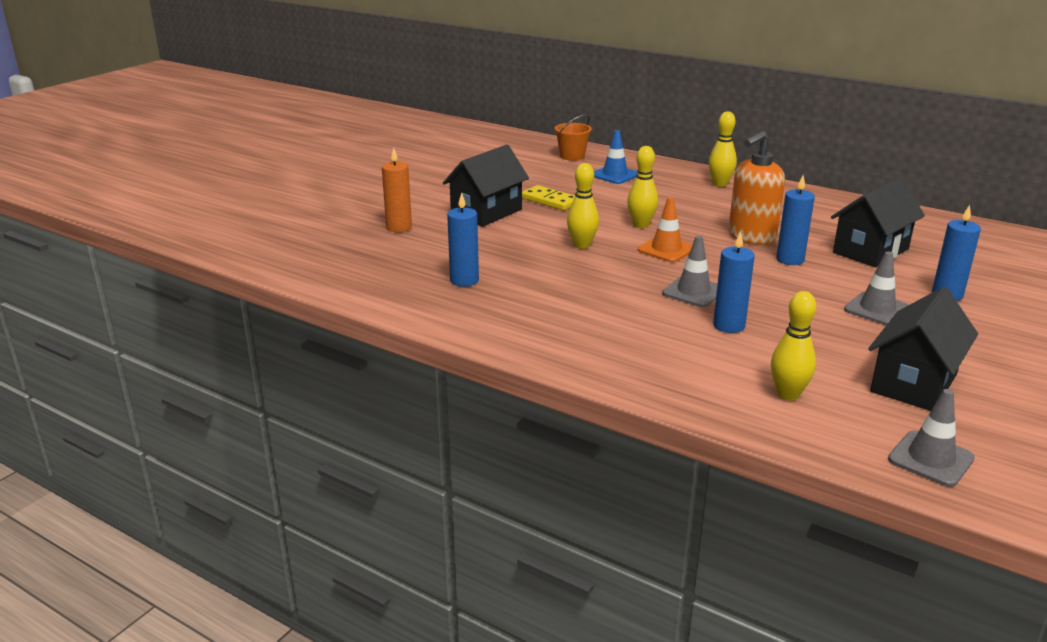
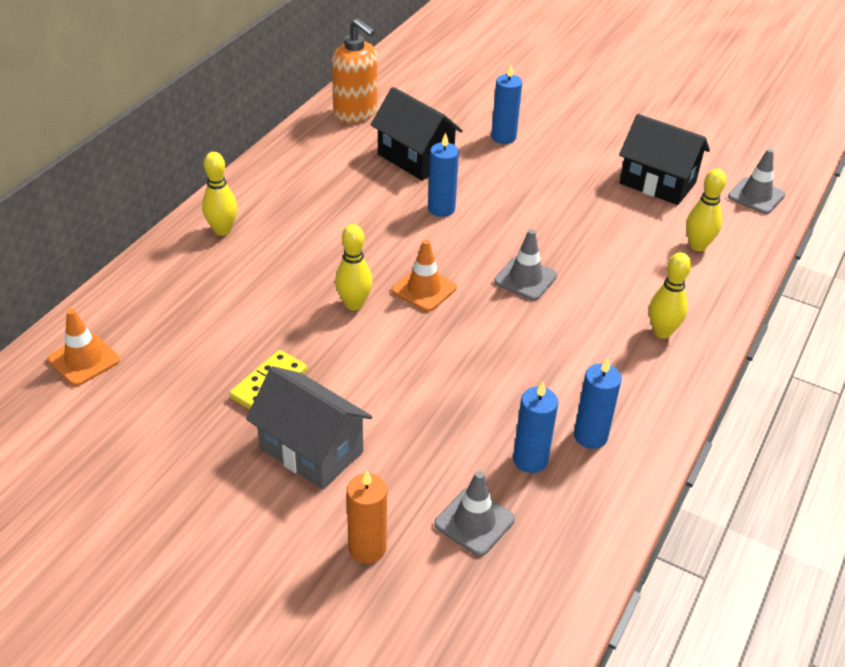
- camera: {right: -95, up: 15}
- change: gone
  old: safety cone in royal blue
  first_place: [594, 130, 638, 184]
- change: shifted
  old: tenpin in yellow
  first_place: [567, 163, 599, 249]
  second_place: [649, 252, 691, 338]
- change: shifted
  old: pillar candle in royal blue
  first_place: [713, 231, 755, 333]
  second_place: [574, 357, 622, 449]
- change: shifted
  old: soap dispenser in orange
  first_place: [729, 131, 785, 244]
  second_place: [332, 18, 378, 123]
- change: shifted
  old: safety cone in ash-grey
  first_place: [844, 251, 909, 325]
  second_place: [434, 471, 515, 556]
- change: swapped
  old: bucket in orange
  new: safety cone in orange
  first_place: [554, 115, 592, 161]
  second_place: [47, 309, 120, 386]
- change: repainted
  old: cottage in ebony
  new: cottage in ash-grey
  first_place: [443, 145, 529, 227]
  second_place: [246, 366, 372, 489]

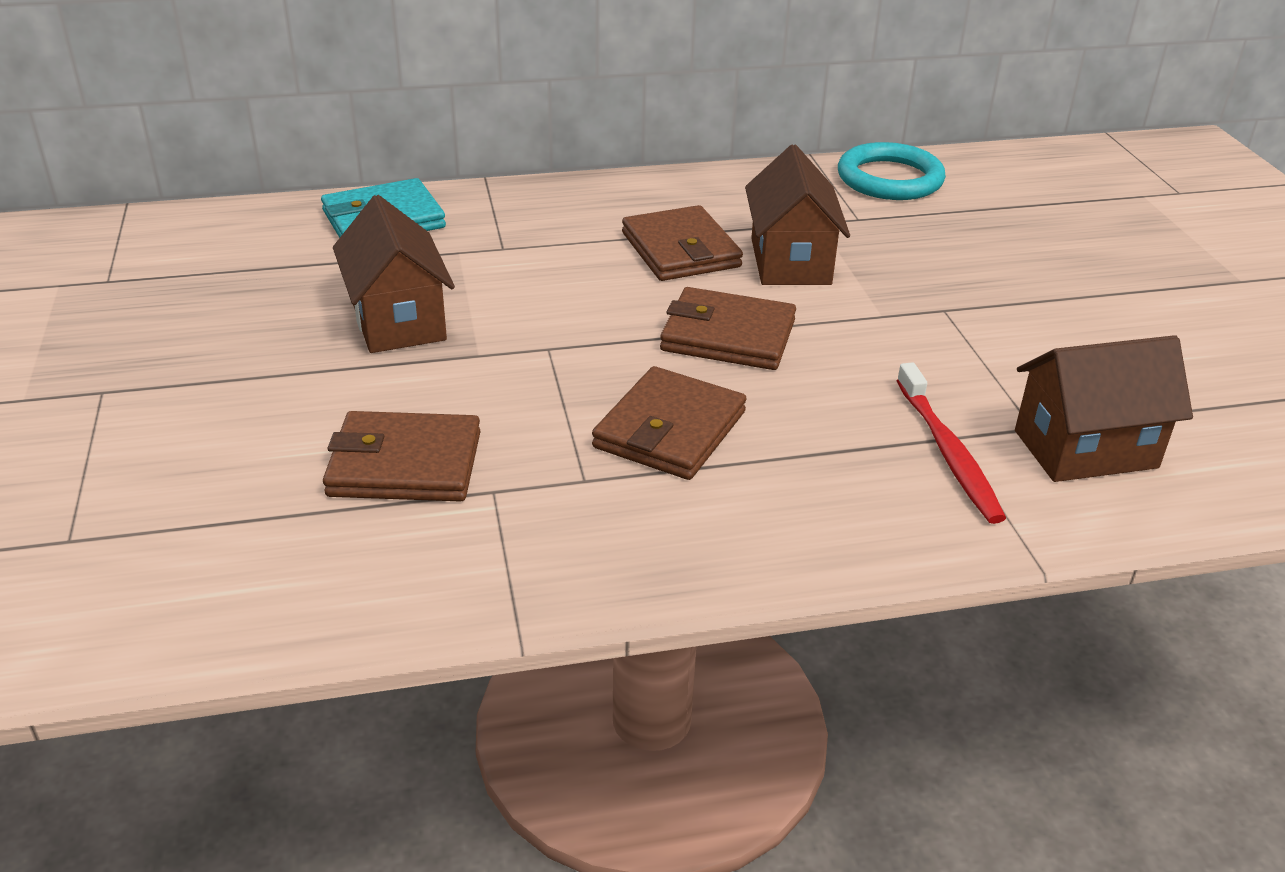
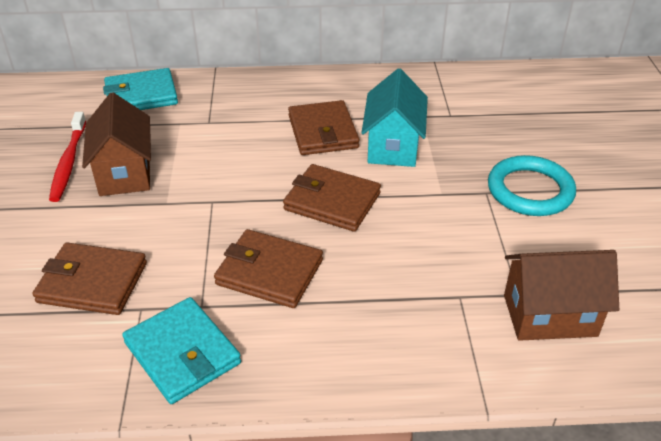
- camera: {right: 10, up: 5}
- change: new
  new: card wallet in teal
  second_place: [122, 297, 241, 404]
- change: shifted
  old: torus in teal
  first_place: [838, 142, 946, 200]
  second_place: [488, 155, 576, 216]
- change: shifted
  old: dental brush in red
  first_place: [897, 362, 1006, 524]
  second_place: [49, 112, 86, 202]
- change: repainted
  old: cottage in dark brown
  new: cottage in teal
  first_place: [745, 144, 850, 285]
  second_place: [361, 68, 428, 167]
- change: rotated
  old: card wallet in dark brown
  first_place: [592, 366, 746, 480]
  second_place: [214, 229, 323, 308]
  degrees: 75

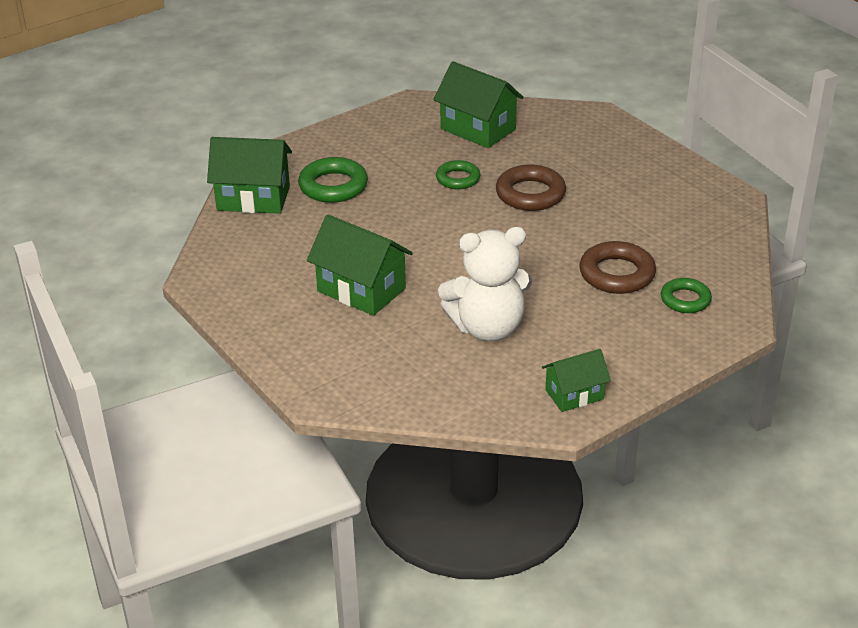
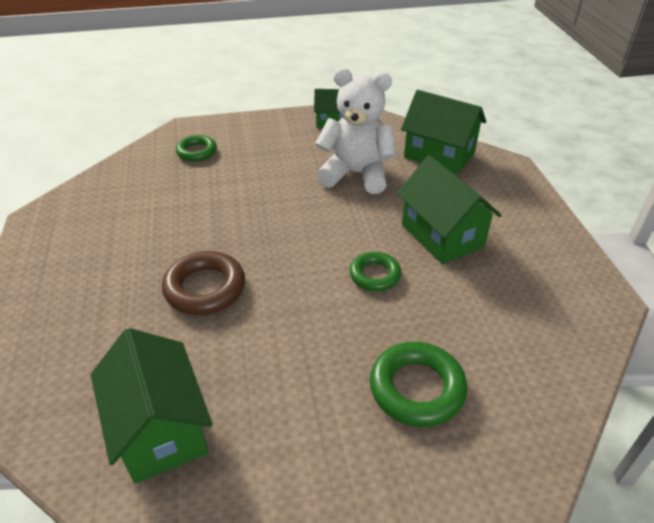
- camera: {right: -155, up: 5}
- change: gone
  old: torus in dark brown
  first_place: [579, 241, 656, 294]
- change: shifted
  old: cottage in leaf-green
  first_place: [207, 137, 292, 214]
  second_place: [401, 90, 486, 174]
- change: shifted
  old: torus in leaf-green
  first_place: [436, 160, 481, 189]
  second_place: [350, 252, 401, 291]

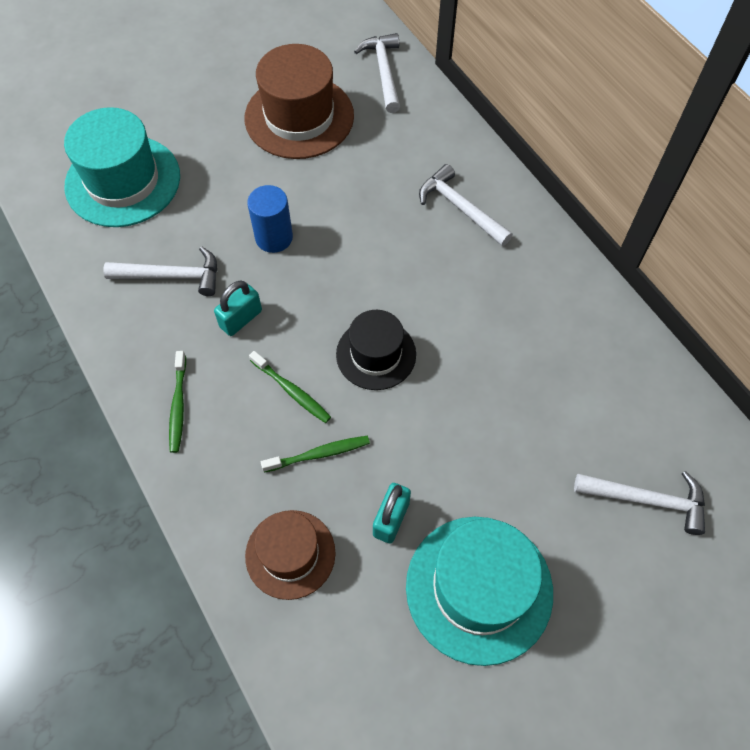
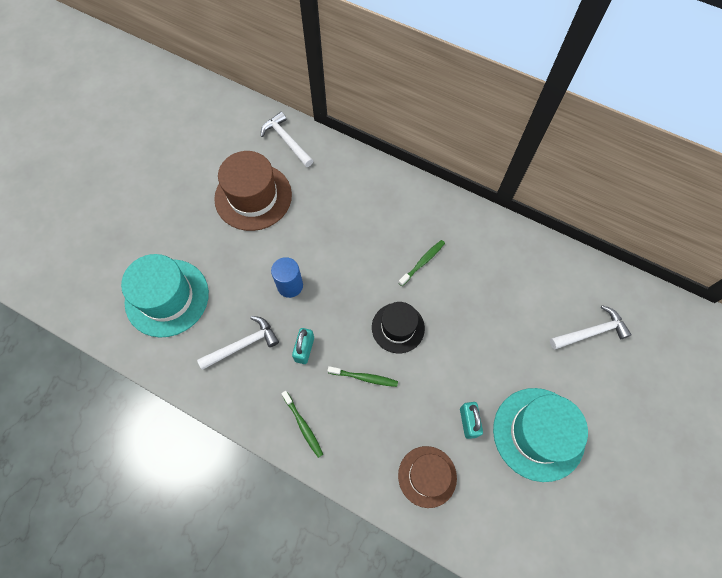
- camera: {right: -30, up: 5}
- change: gone
  old: hammer in pure white
  first_place: [419, 164, 513, 246]
- change: shifted
  old: dental brush in leaf-green
  first_place: [261, 436, 370, 473]
  second_place: [398, 240, 445, 286]

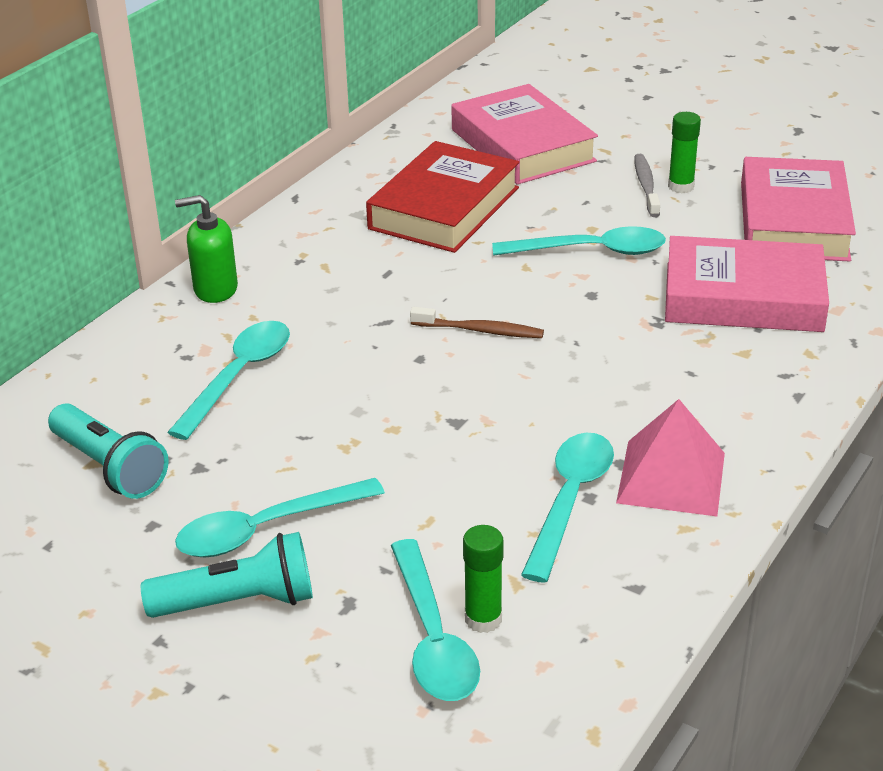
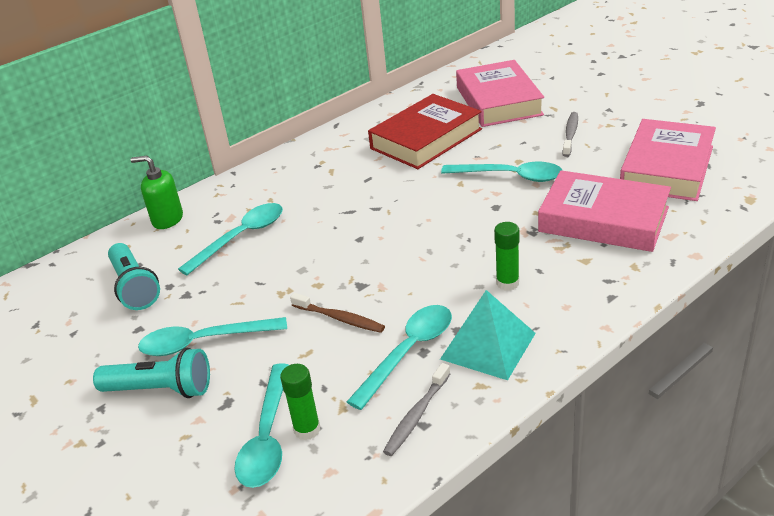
- camera: {right: 20, up: 0}
- change: new
  new: dental brush in ash-grey
  second_place: [383, 363, 450, 456]
- change: shifted
  old: soap dispenser in leaf-green
  first_place: [175, 195, 238, 303]
  second_place: [131, 156, 183, 229]
- change: shifted
  old: dental brush in dark brown
  first_place: [410, 307, 544, 338]
  second_place: [290, 293, 385, 333]
- change: shifted
  old: stick of glue in leaf-green
  first_place: [668, 112, 701, 193]
  second_place: [494, 222, 520, 291]
- change: repainted
  old: solid pyramid in rose-pink
  new: solid pyramid in teal
  first_place: [616, 399, 725, 516]
  second_place: [440, 290, 536, 380]

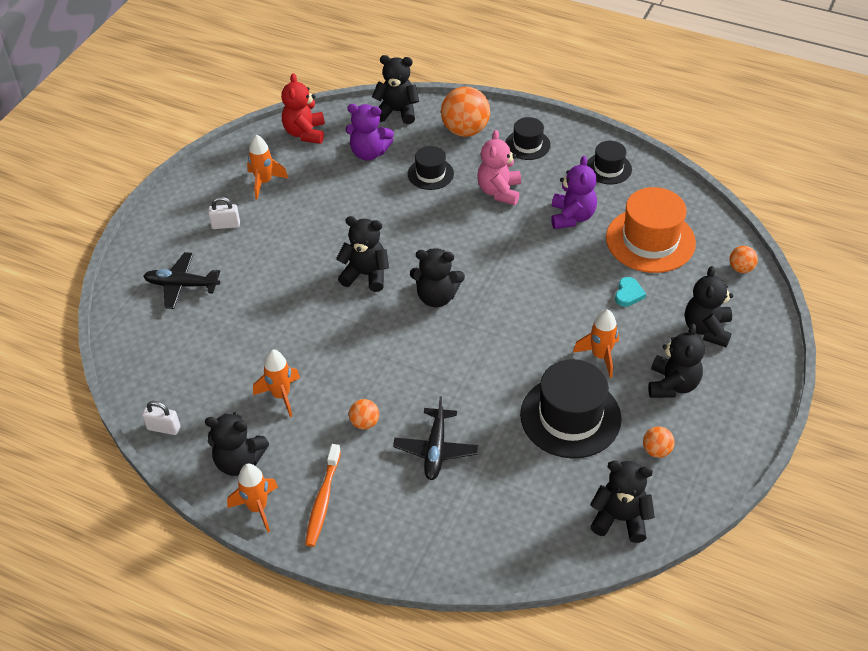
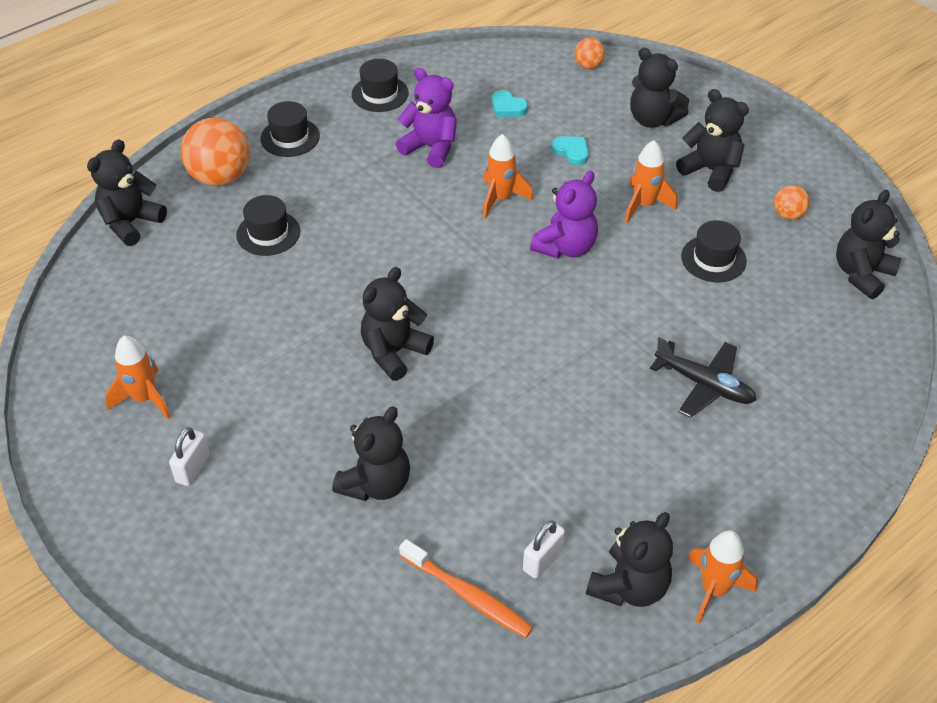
- camera: {right: -65, up: 0}
- change: gone
  old: aeroplane in ebony
  first_place: [143, 252, 220, 309]
- change: gone
  old: teddy in red
  first_place: [281, 73, 325, 144]
- change: gone
  old: play ball in orange
  first_place: [349, 399, 379, 429]
- change: gone
  old: teddy in rose-pink
  first_place: [477, 130, 521, 205]
- change: shifted
  old: padlock in pure white
  first_place: [142, 401, 180, 435]
  second_place: [523, 520, 565, 579]
- change: shifted
  old: toy rocket in orange
  first_place: [253, 350, 300, 417]
  second_place: [483, 134, 533, 219]
- change: shifted
  old: dental brush in orange
  first_place: [305, 444, 341, 547]
  second_place: [399, 539, 533, 638]
- change: shifted
  old: teddy in royal purple
  first_place: [346, 104, 394, 161]
  second_place: [530, 171, 598, 258]
- change: shifted
  old: teddy in ebony
  first_place: [410, 248, 465, 307]
  second_place: [332, 406, 410, 501]
- change: swapped
  old: tall hat in orange
  new: heart in teal
  first_place: [606, 187, 696, 273]
  second_place: [492, 90, 528, 117]
- change: scaled
  old: tall hat in ebony
  first_place: [520, 359, 621, 458]
  second_place: [681, 220, 747, 282]
  factor: 0.55

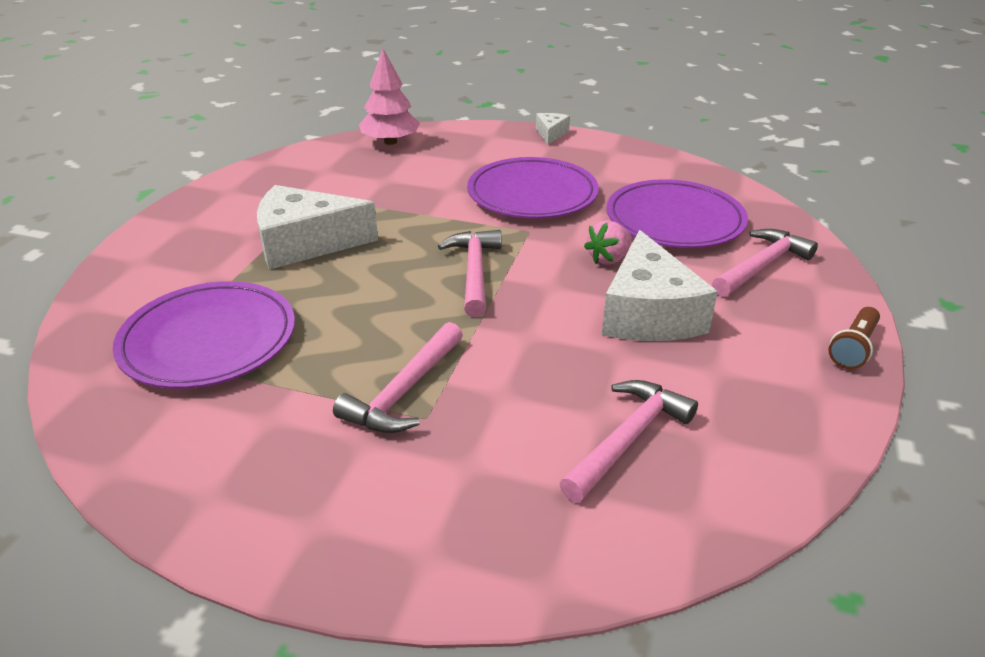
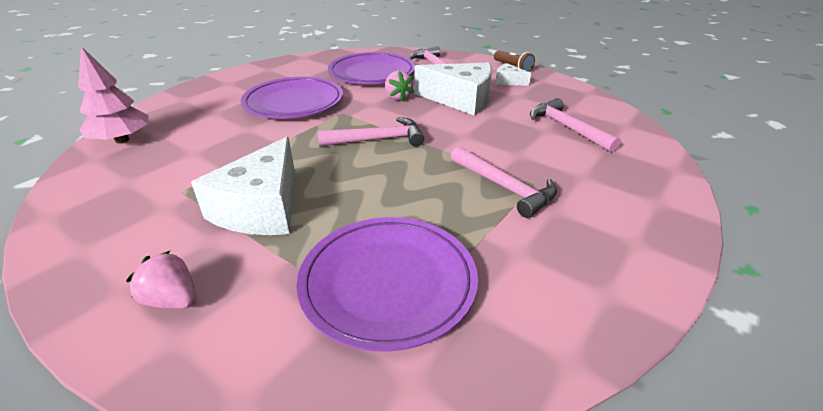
- camera: {right: -70, up: 0}
- change: new
  new: strawberry in rose-pink
  second_place: [126, 251, 196, 309]
- change: shifted
  old: piece of cheese in pure white
  first_place: [536, 113, 570, 145]
  second_place: [495, 63, 531, 86]
- change: rotated
  old: hammer in rose-pink
  first_place: [438, 230, 501, 317]
  second_place: [318, 117, 424, 146]
  degrees: 150

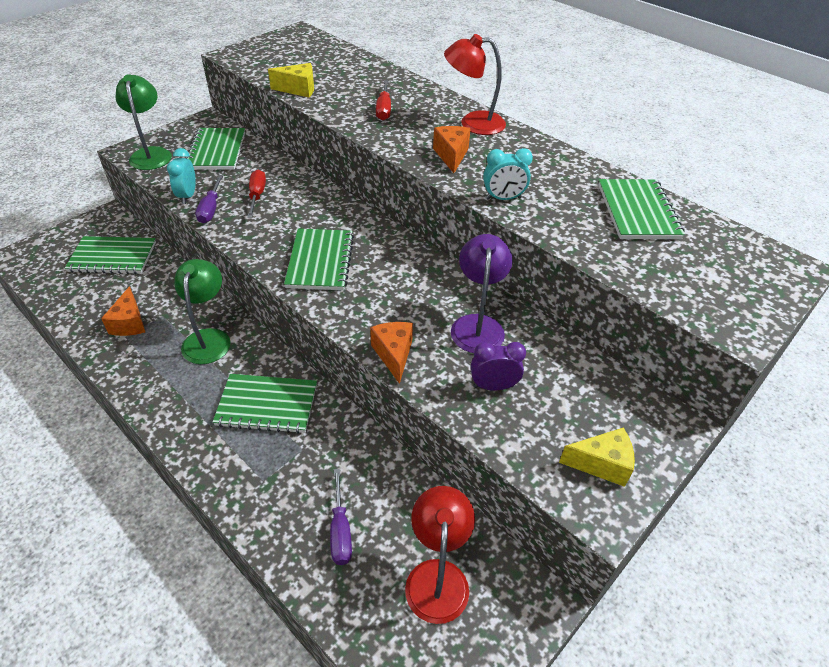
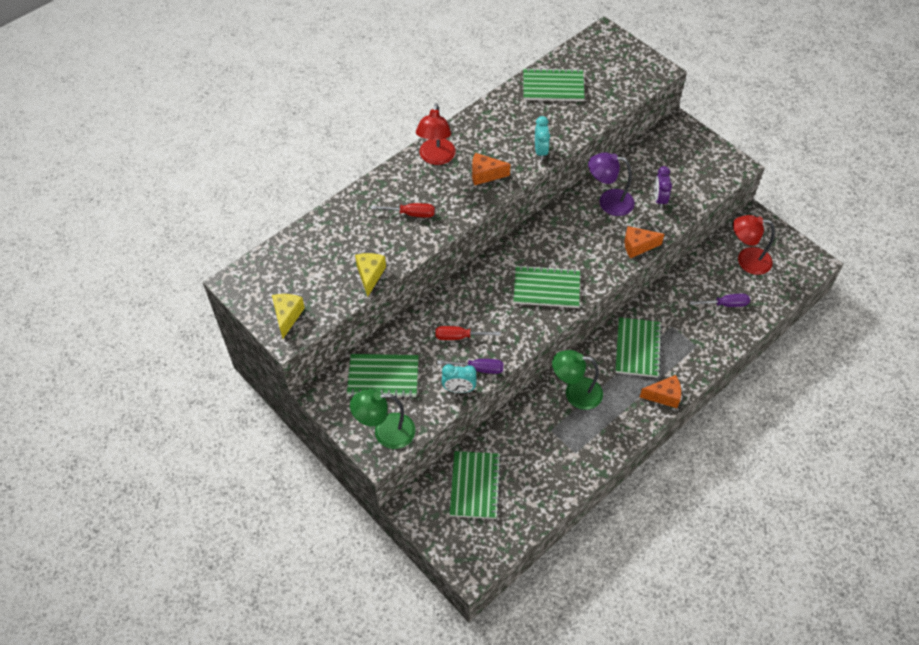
- camera: {right: -85, up: 10}
- change: shifted
  old: piece of cheese in orange
  first_place: [101, 286, 145, 336]
  second_place: [640, 375, 681, 408]
- change: shifted
  old: piece of cheese in yellow
  first_place: [559, 427, 635, 487]
  second_place: [272, 294, 305, 339]

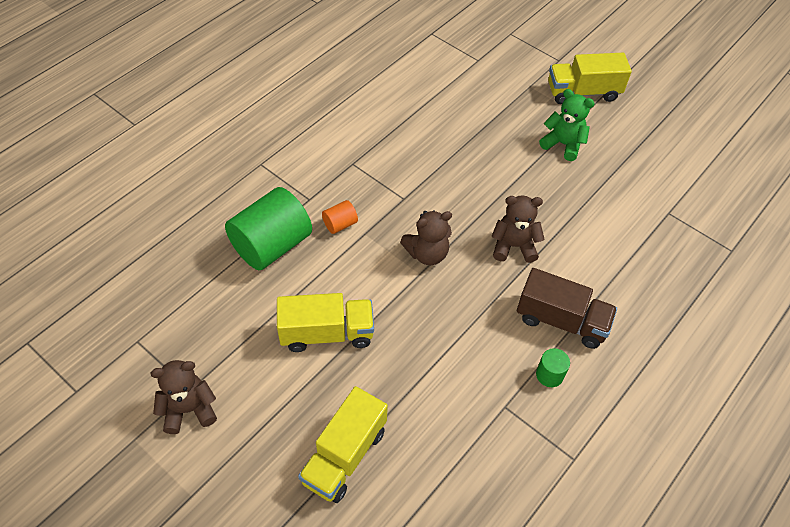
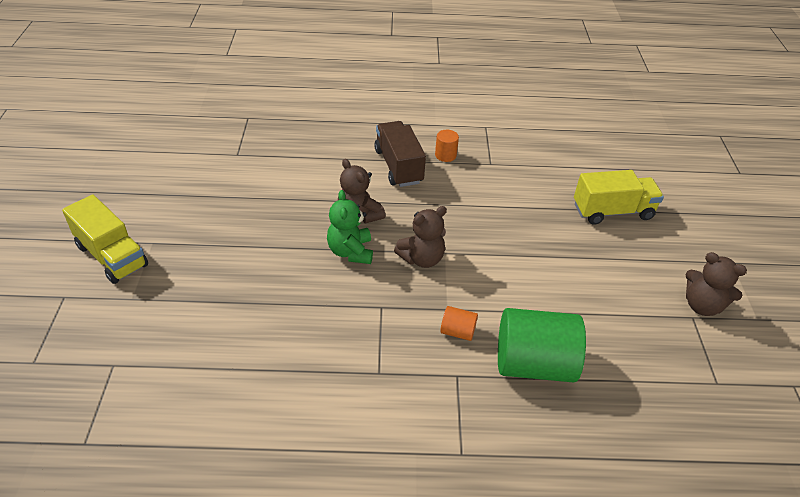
- camera: {right: -130, up: -10}
- change: gone
  old: truck in yellow
  first_place: [277, 293, 374, 352]
- change: shifted
  old: teddy in leaf-green
  first_place: [539, 89, 595, 161]
  second_place: [327, 190, 373, 264]
- change: repainted
  old: cylinder shape in leaf-green
  new: cylinder shape in orange
  first_place: [536, 348, 570, 387]
  second_place: [435, 130, 459, 162]
- change: rotated
  old: teddy in dark brown
  first_place: [400, 210, 452, 265]
  second_place: [394, 206, 447, 268]
  degrees: 120

